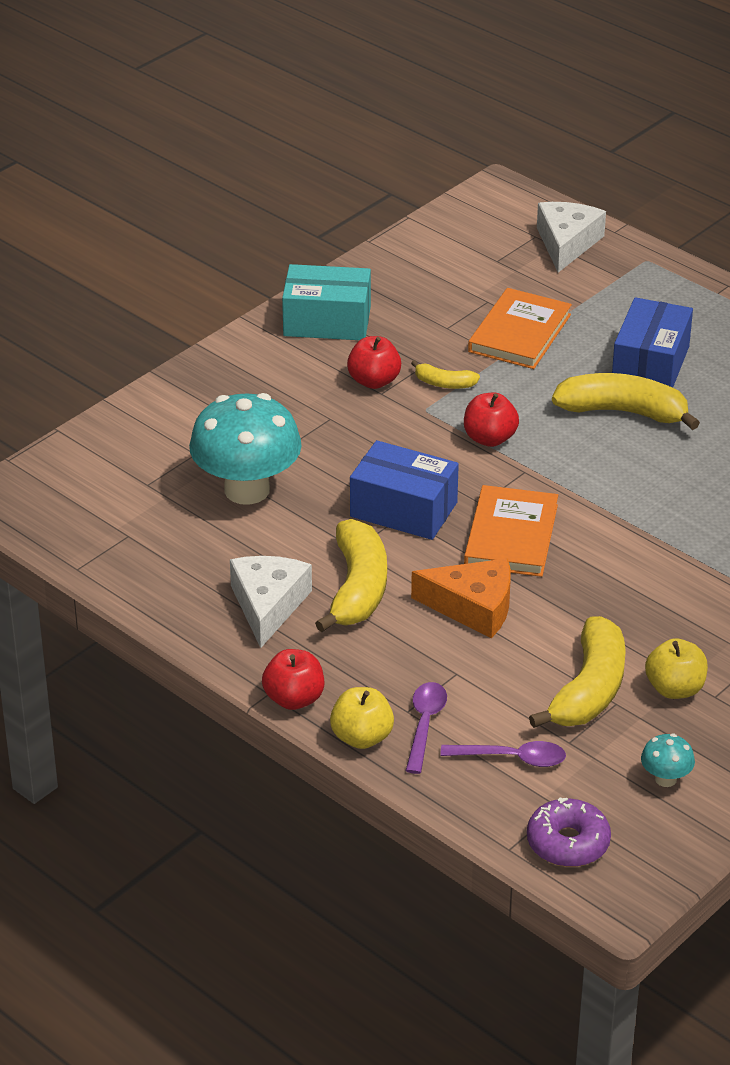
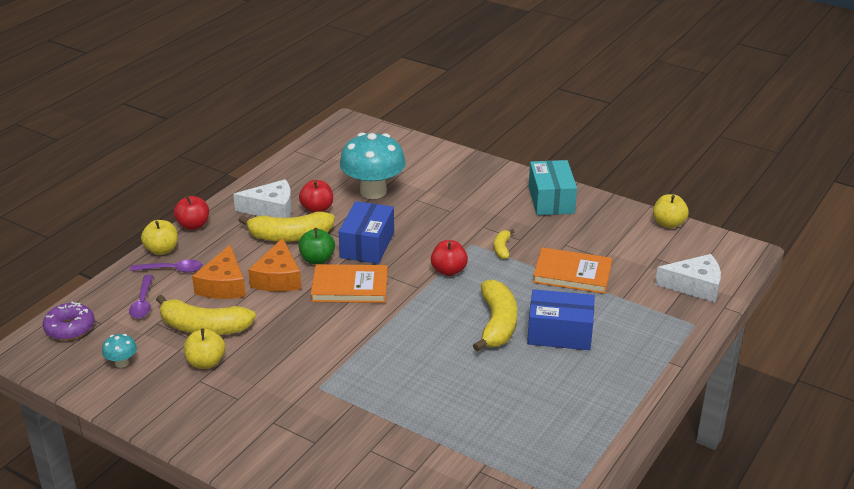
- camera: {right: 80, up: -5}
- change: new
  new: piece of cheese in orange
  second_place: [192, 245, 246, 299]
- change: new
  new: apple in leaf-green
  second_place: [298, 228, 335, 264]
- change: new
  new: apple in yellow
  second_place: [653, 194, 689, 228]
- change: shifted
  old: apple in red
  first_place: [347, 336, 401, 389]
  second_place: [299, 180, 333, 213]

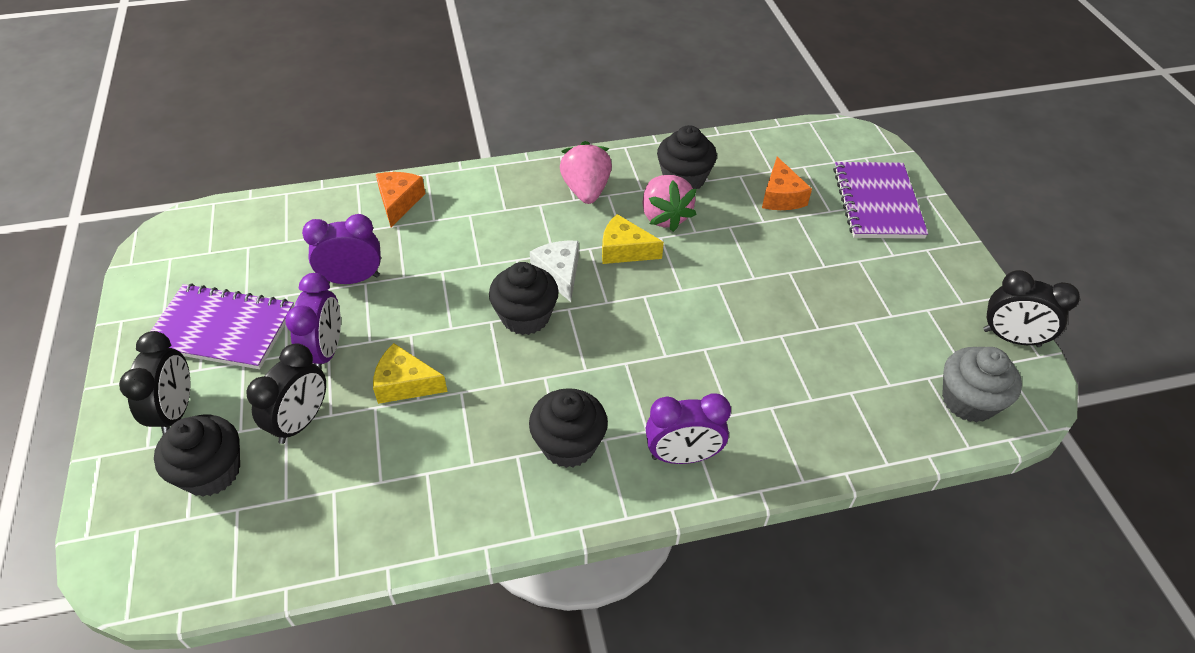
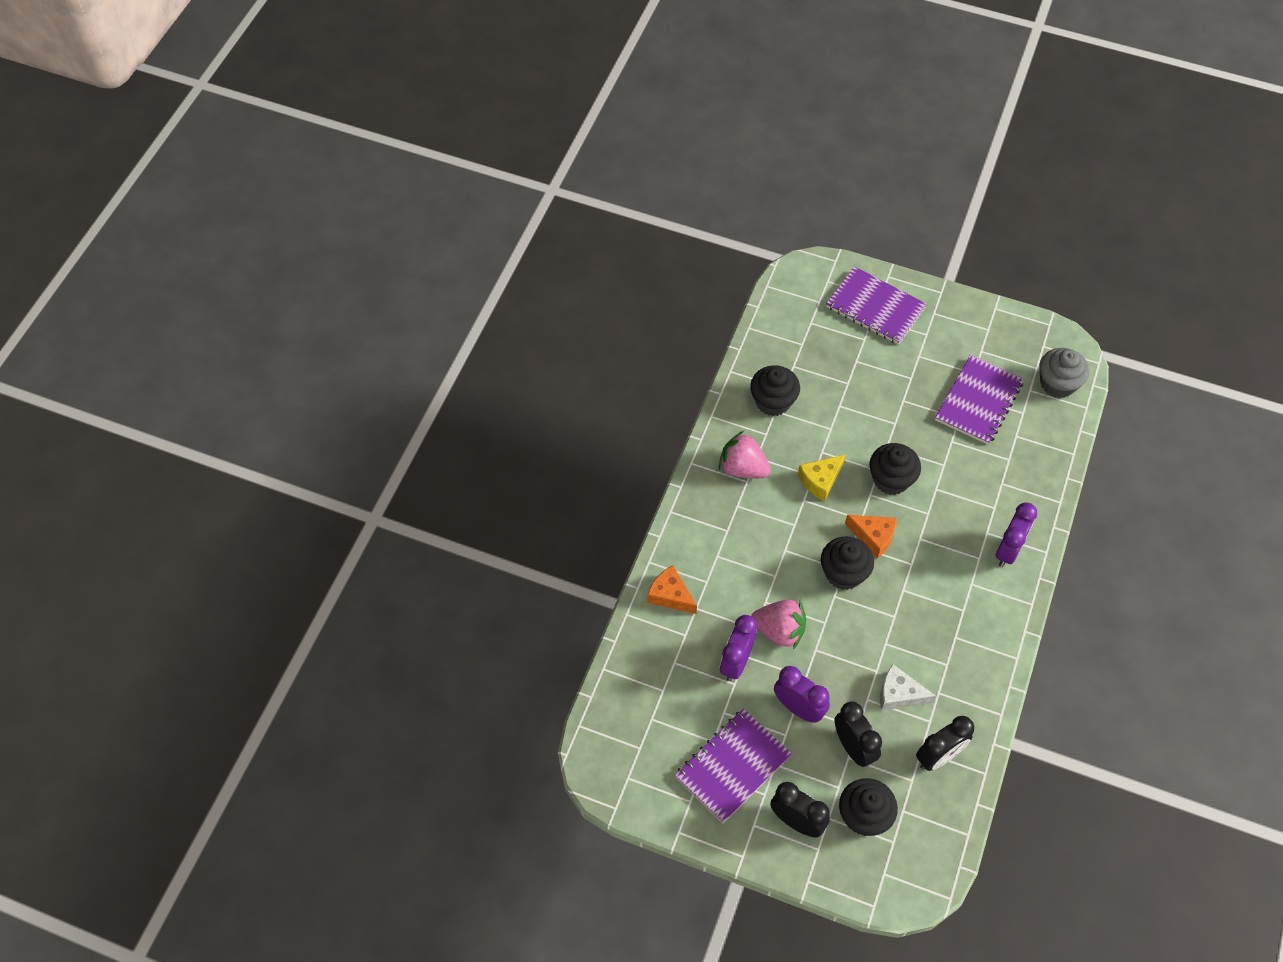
- camera: {right: -55, up: 10}
- change: gone
  old: piece of cheese in yellow
  first_place: [373, 343, 448, 404]
- change: new
  new: notepad in royal purple
  second_place: [935, 354, 1024, 445]
- change: shifted
  old: muffin in ebony
  first_place: [529, 388, 608, 468]
  second_place: [869, 443, 921, 495]
- change: shifted
  old: piece of cheese in pure white
  first_place: [530, 241, 579, 302]
  second_place: [880, 664, 936, 711]
- change: shifted
  old: strawberry in rose-pink
  first_place: [642, 175, 696, 232]
  second_place: [751, 600, 806, 650]
- change: shifted
  old: piece of cheese in orange
  first_place: [762, 157, 812, 210]
  second_place: [845, 515, 897, 559]
- change: shifted
  old: alarm clock in ebony
  first_place: [983, 270, 1080, 347]
  second_place: [916, 716, 974, 771]

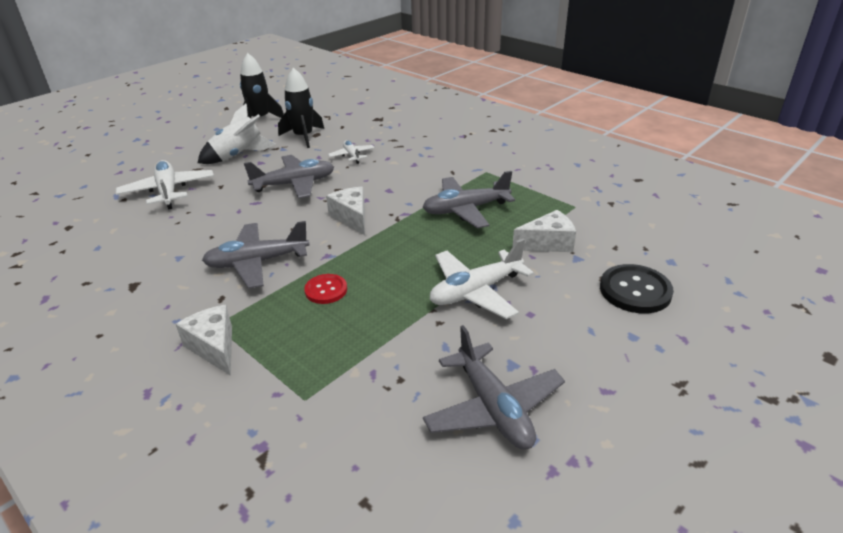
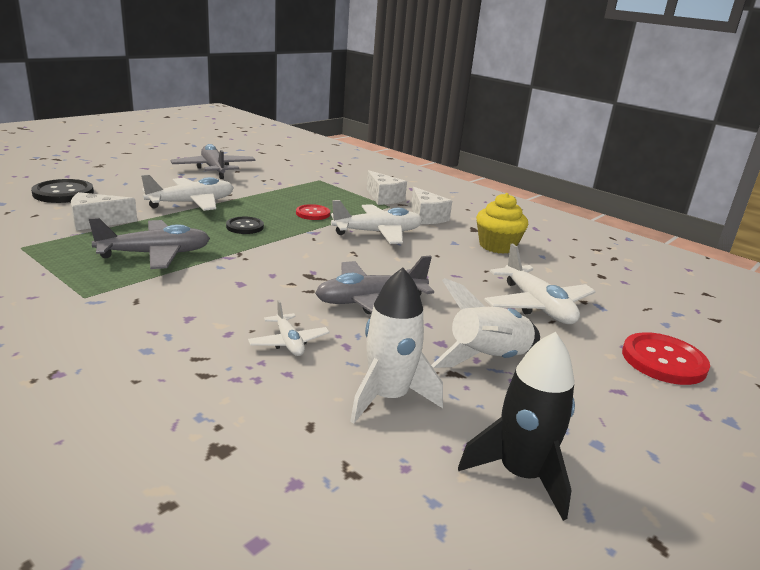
- camera: {right: 175, up: -10}
- change: new
  new: button in ebony
  second_place: [226, 217, 264, 234]
- change: new
  new: muffin in yellow
  second_place: [476, 193, 528, 254]
- change: new
  new: button in red
  second_place: [622, 332, 710, 385]
- change: shifted
  old: piece of cheese in pure white
  first_place: [326, 187, 365, 235]
  second_place: [411, 187, 452, 224]
- change: repainted
  old: aeroplane in ash-grey
  new: aeroplane in pure white
  first_place: [202, 221, 309, 289]
  second_place: [331, 200, 423, 244]
- change: repainted
  old: toy rocket in ebony
  new: toy rocket in pure white
  first_place: [278, 68, 324, 148]
  second_place: [350, 267, 443, 424]

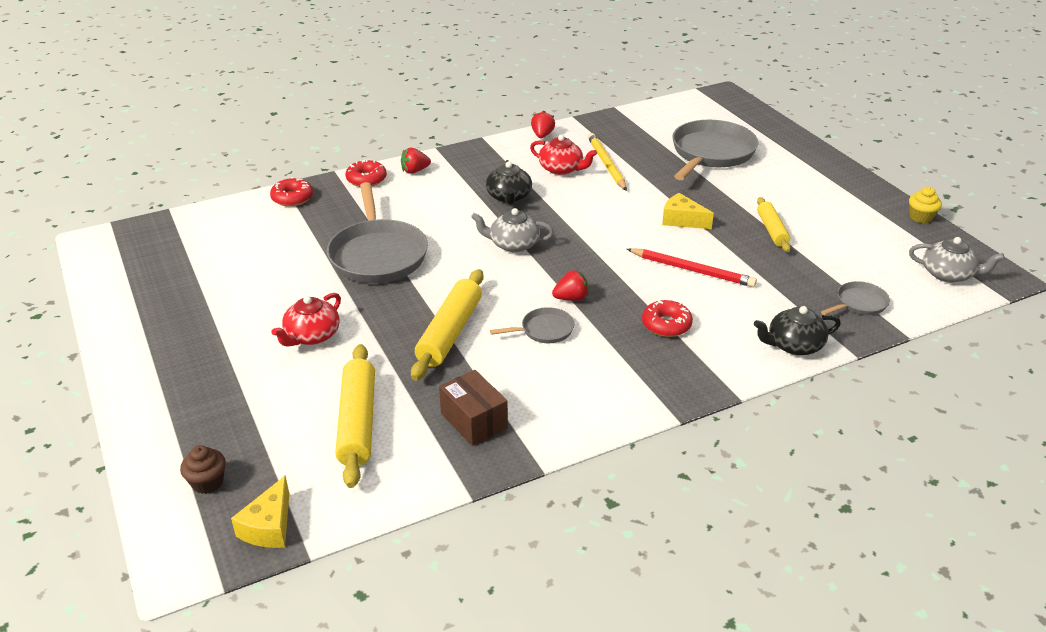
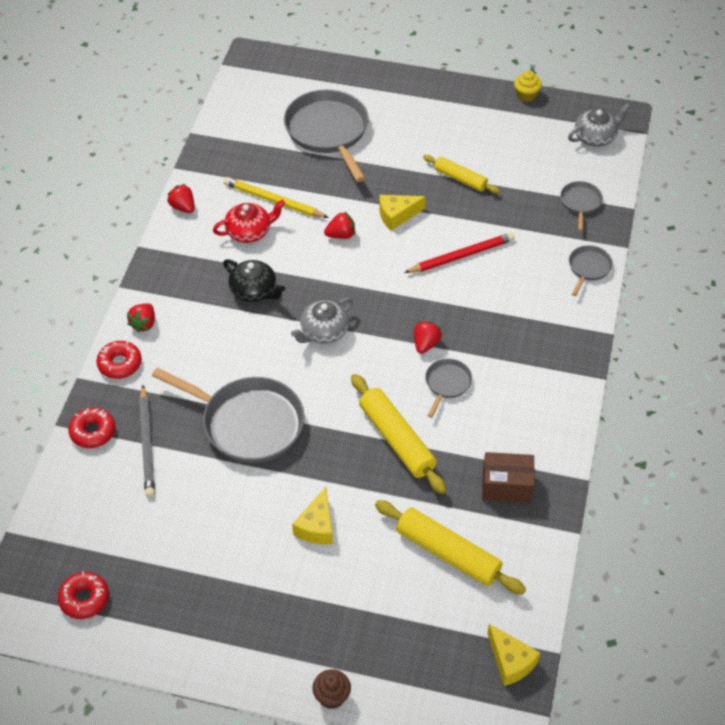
- camera: {right: -50, up: 15}
- change: new
  new: pencil in ash-grey
  second_place: [139, 385, 155, 498]
- change: new
  new: strawberry in red
  second_place: [324, 212, 355, 239]
- change: shifted
  old: muffin in dark brown
  first_place: [180, 445, 226, 494]
  second_place: [312, 669, 351, 709]
- change: shifted
  old: glazed donut in red
  first_place: [642, 300, 693, 337]
  second_place: [58, 572, 109, 619]
- change: swapped
  old: teapot in red
  new: piece of cheese in yellow
  first_place: [271, 293, 341, 347]
  second_place: [292, 487, 333, 544]
- change: swapped
  old: teapot in ebony
  new: pan in ash-grey
  first_place: [754, 306, 841, 355]
  second_place: [569, 245, 613, 296]

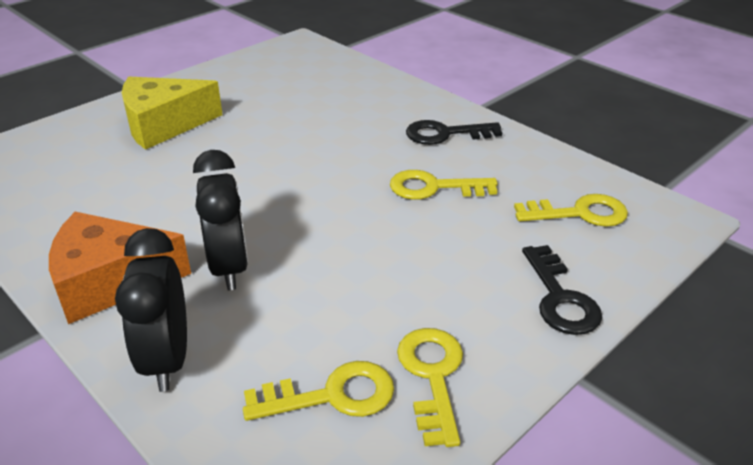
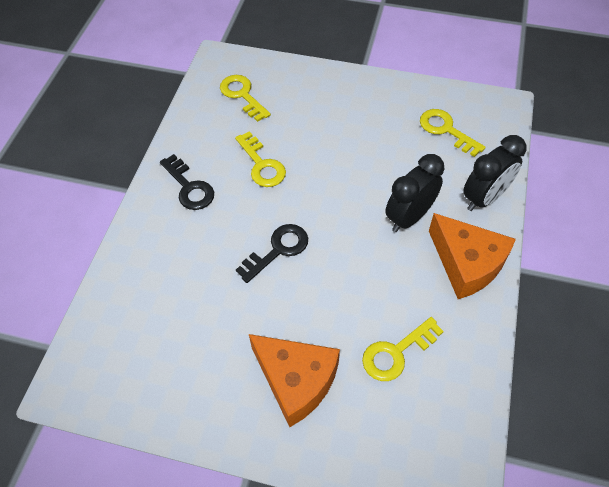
- camera: {right: -120, up: 20}
- change: shifted
  old: key in yellow
  first_place: [397, 328, 463, 447]
  second_place: [362, 317, 444, 381]
- change: shifted
  old: key in ebony
  first_place: [522, 245, 602, 335]
  second_place: [236, 224, 308, 283]
- change: repainted
  old: piece of cheese in yellow
  new: piece of cheese in orange
  first_place: [122, 77, 223, 150]
  second_place: [249, 334, 340, 427]

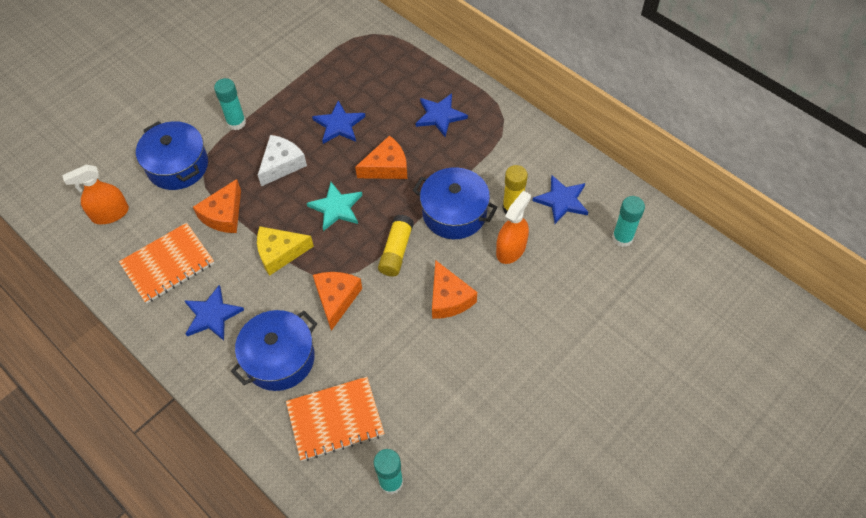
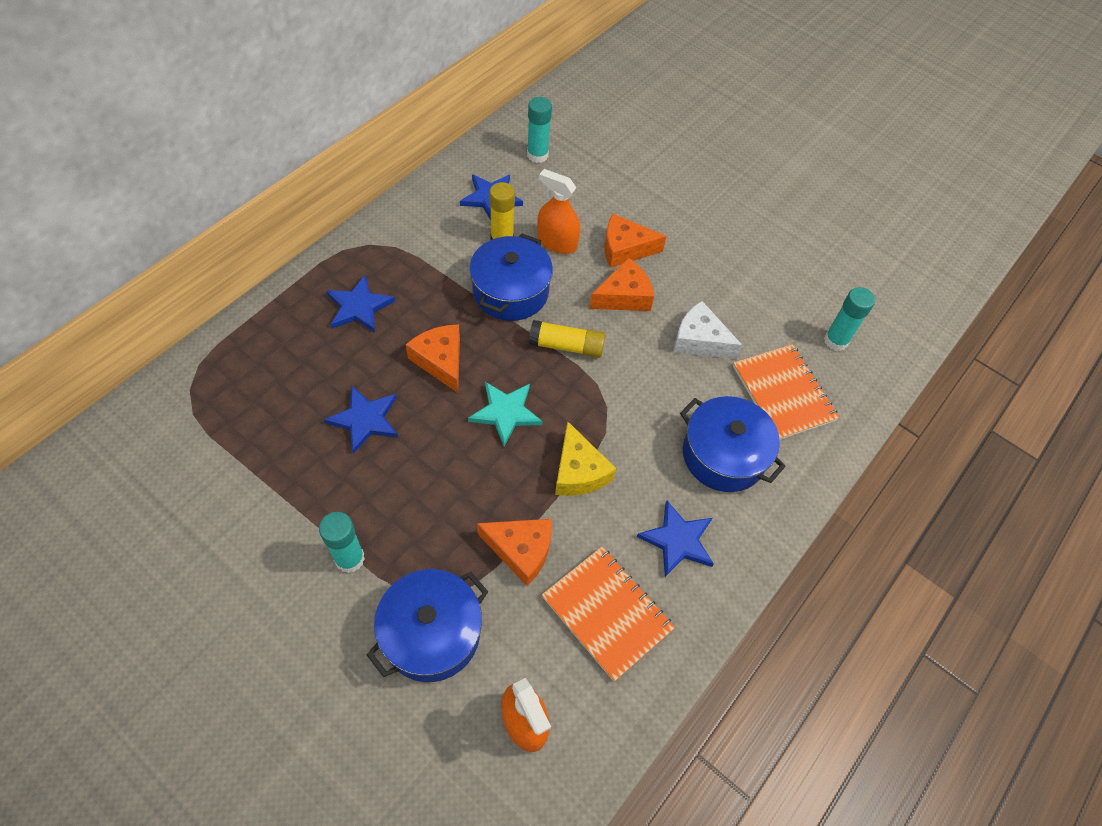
- camera: {right: -100, up: 0}
- change: shifted
  old: piece of cheese in pure white
  first_place: [258, 135, 307, 186]
  second_place: [673, 301, 742, 359]
- change: shifted
  old: piece of cheese in orange
  first_place: [313, 272, 362, 331]
  second_place: [605, 214, 667, 268]

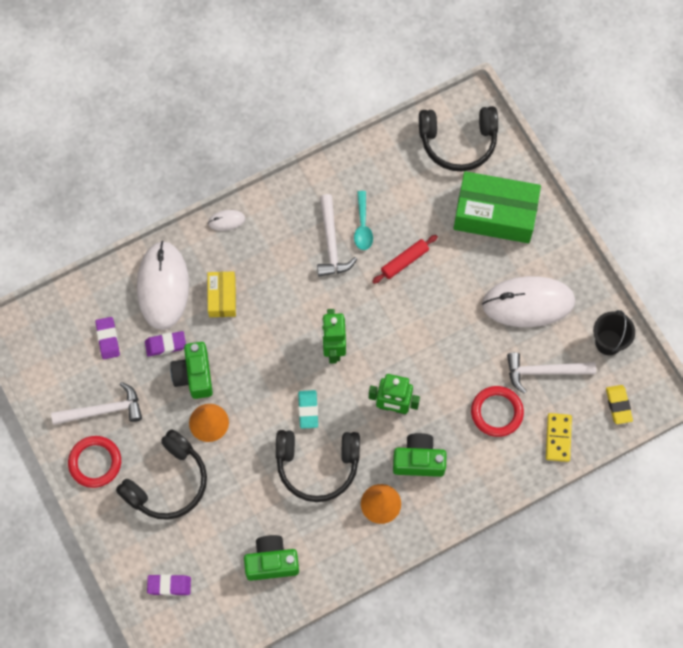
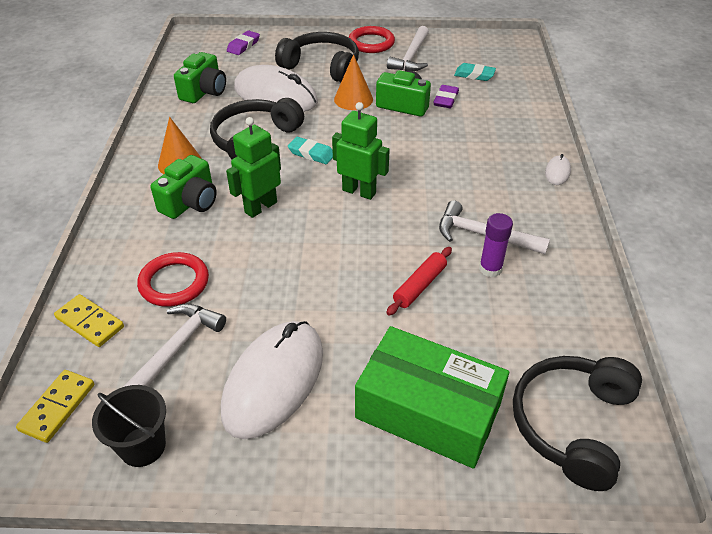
- camera: {right: 120, up: -25}
- change: gone
  old: package in yellow
  first_place: [208, 271, 236, 317]
- change: shifted
  old: computer mouse in pure white
  first_place: [137, 241, 189, 330]
  second_place: [234, 65, 318, 112]
- change: swapped
  old: spoon in teal
  new: stick of glue in royal purple
  first_place: [354, 191, 373, 250]
  second_place: [479, 213, 513, 277]
- change: swapped
  old: pencil eraser in yellow
  new: domino piece in yellow
  first_place: [606, 385, 633, 424]
  second_place: [16, 370, 94, 443]
- change: repainted
  old: pencil eraser in royal purple
  new: pencil eraser in teal
  first_place: [95, 317, 120, 359]
  second_place: [454, 63, 496, 81]
- change: rotated
  old: headphones in ebony
  first_place: [116, 429, 207, 520]
  second_place: [275, 32, 359, 82]
  degrees: 135
- change: rotated
  old: pastry roller in red
  first_place: [372, 235, 438, 284]
  second_place: [386, 247, 452, 316]
  degrees: 45
- change: rotated
  old: package in leaf-green
  first_place: [453, 171, 541, 243]
  second_place: [355, 326, 509, 469]
  degrees: 75

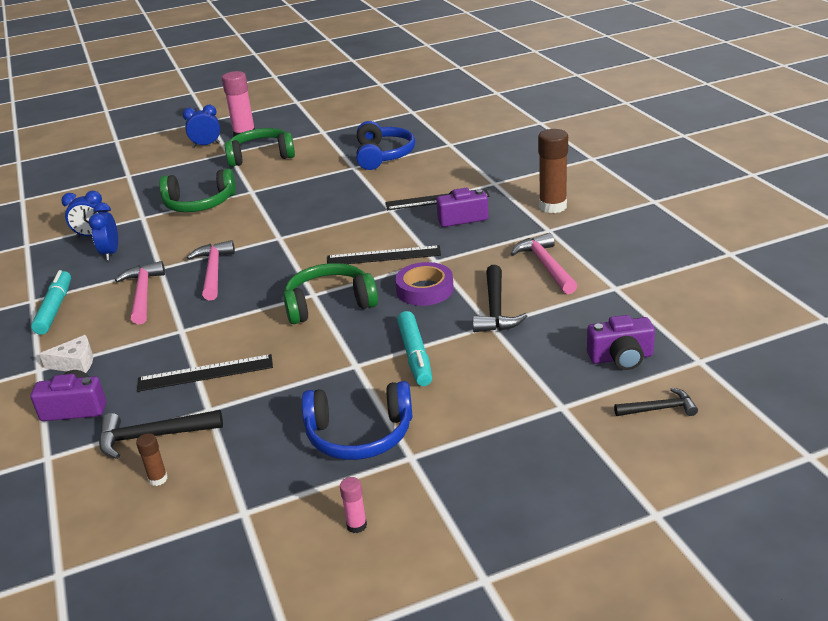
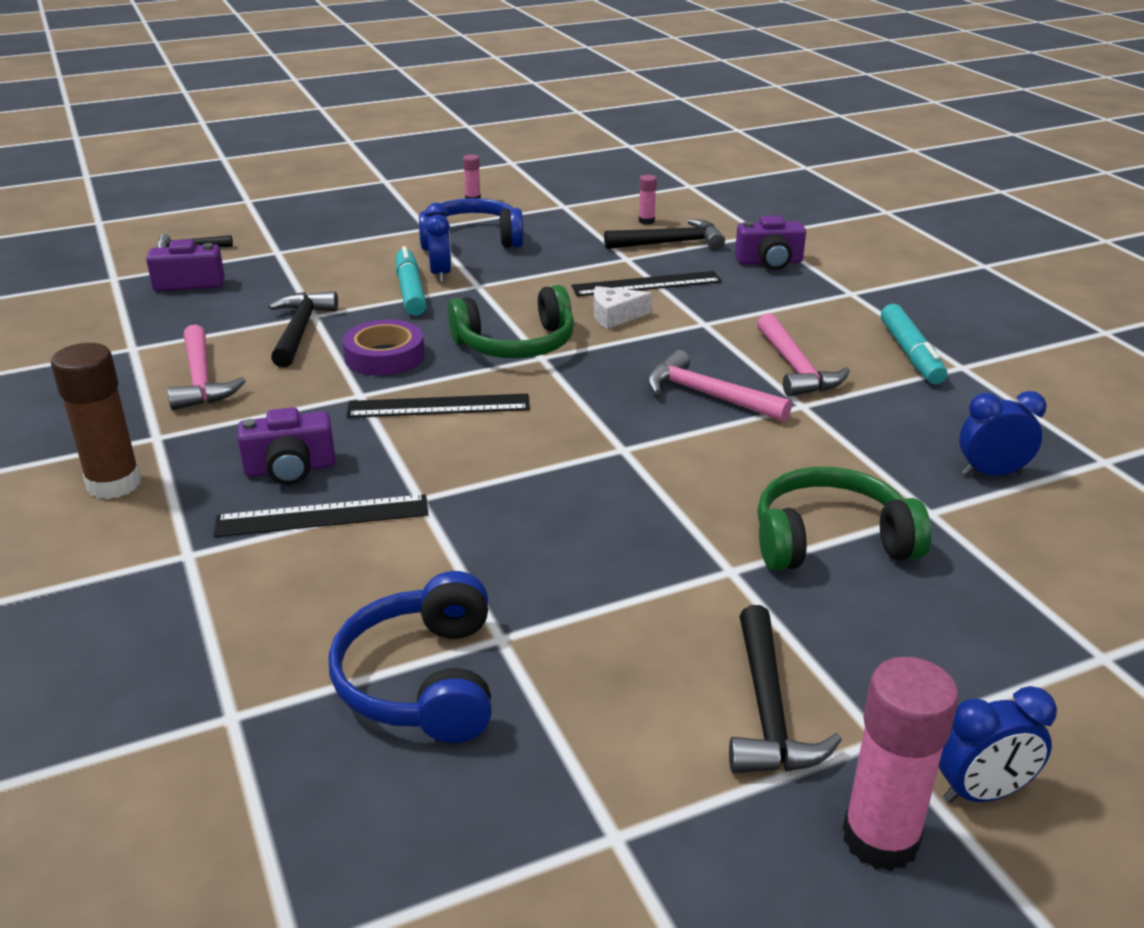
- camera: {right: 175, up: 0}
- change: shifted
  old: piece of cheese in pure white
  first_place: [39, 335, 93, 373]
  second_place: [594, 286, 652, 329]
- change: shifted
  old: alarm clock in royal blue
  first_place: [89, 203, 118, 261]
  second_place: [425, 203, 452, 283]
- change: swapped
  old: headphones in leaf-green
  new: hammer in ebony
  first_place: [225, 128, 295, 167]
  second_place: [729, 605, 842, 773]
- change: repainted
  old: stick of glue in dark brown
  new: stick of glue in rose-pink
  first_place: [136, 433, 168, 486]
  second_place: [639, 175, 657, 225]
- change: rotated
  old: hammer in rose-pink
  first_place: [187, 240, 235, 301]
  second_place: [647, 350, 792, 422]
  degrees: 135

